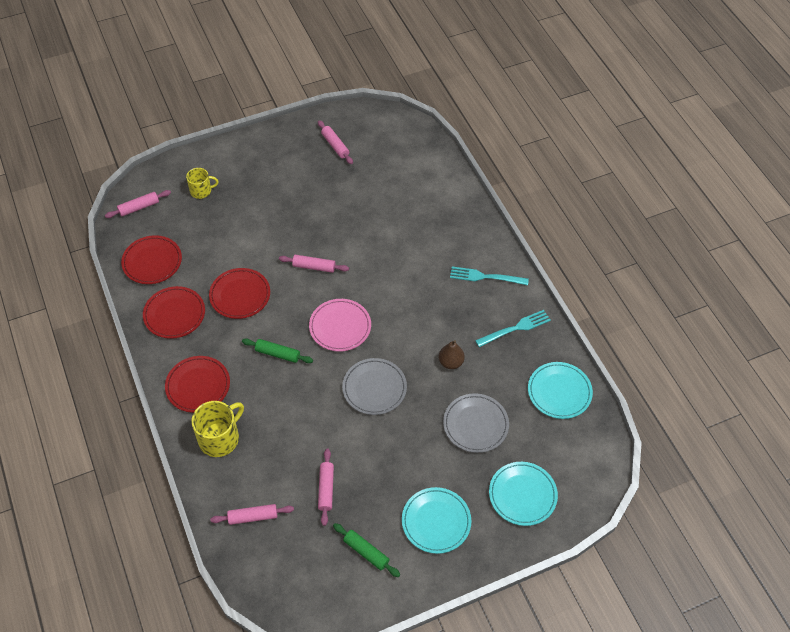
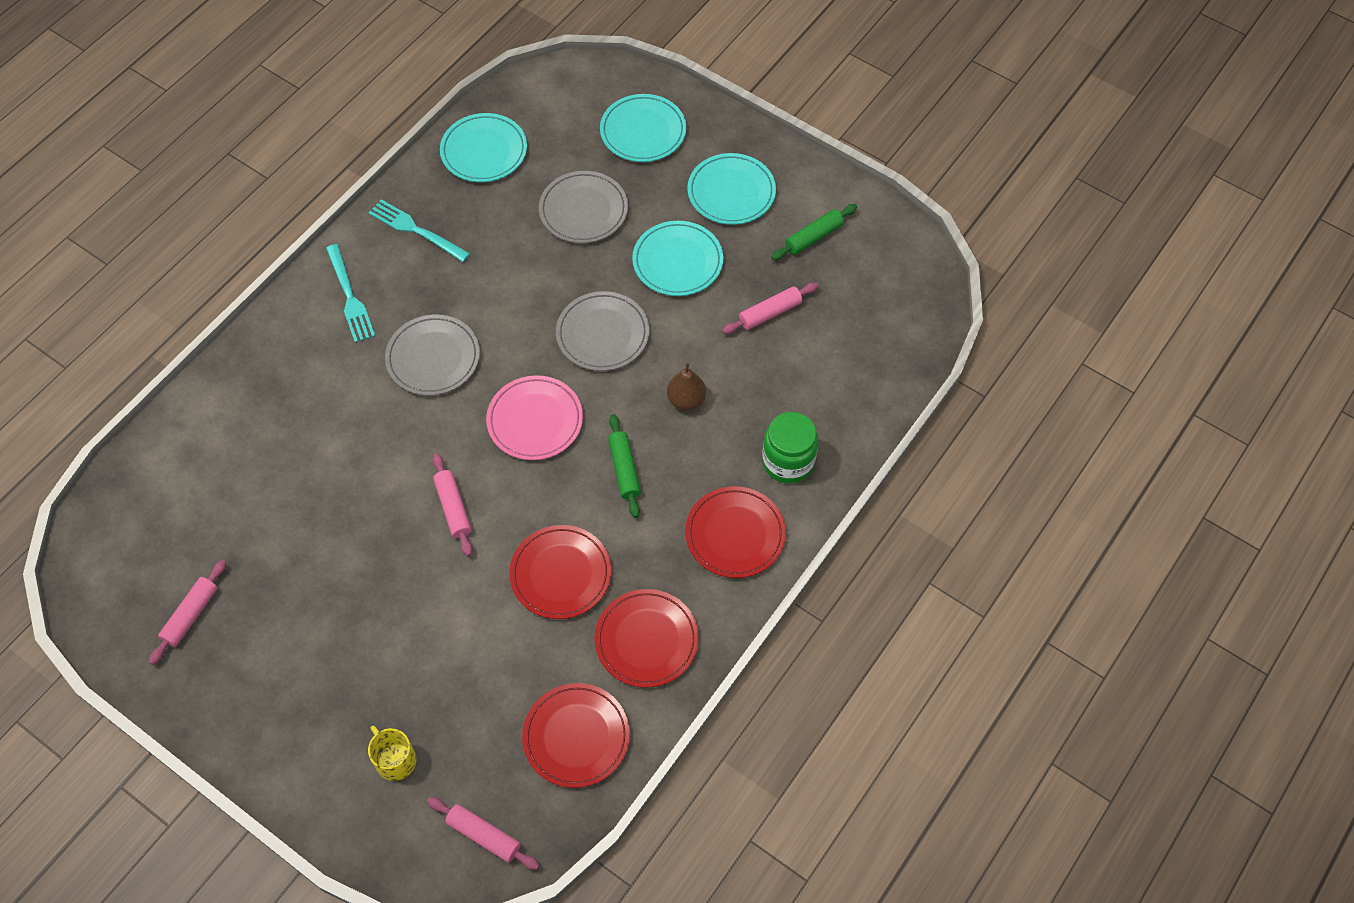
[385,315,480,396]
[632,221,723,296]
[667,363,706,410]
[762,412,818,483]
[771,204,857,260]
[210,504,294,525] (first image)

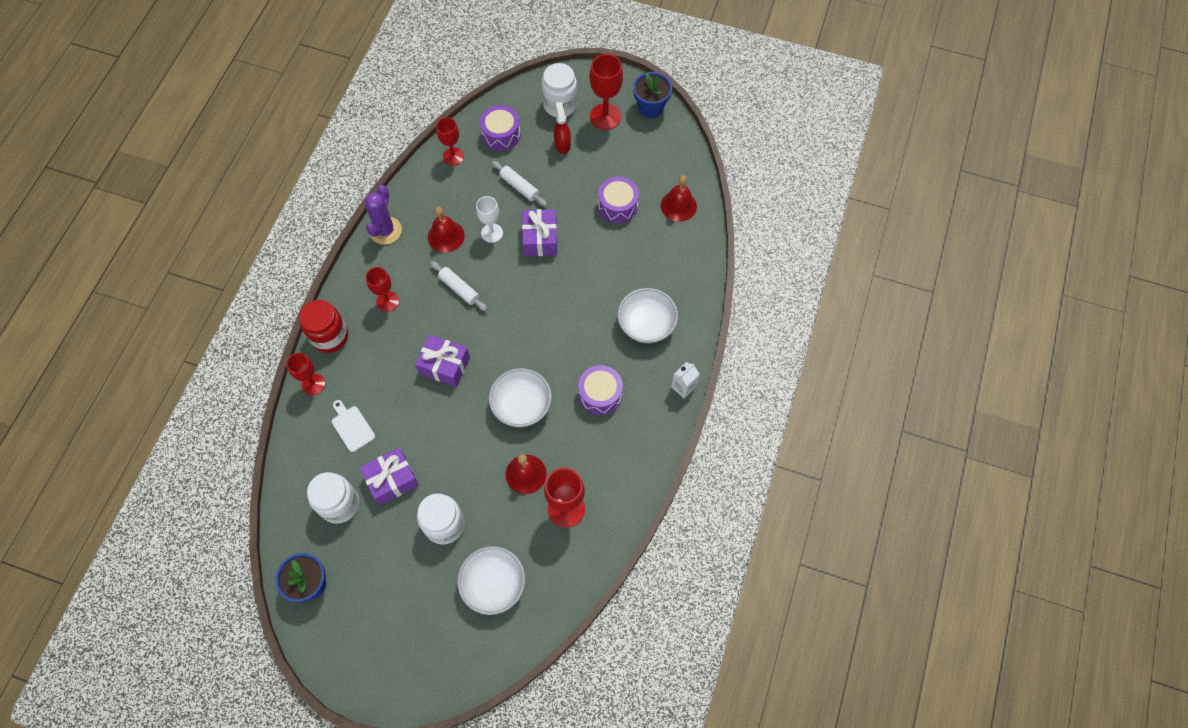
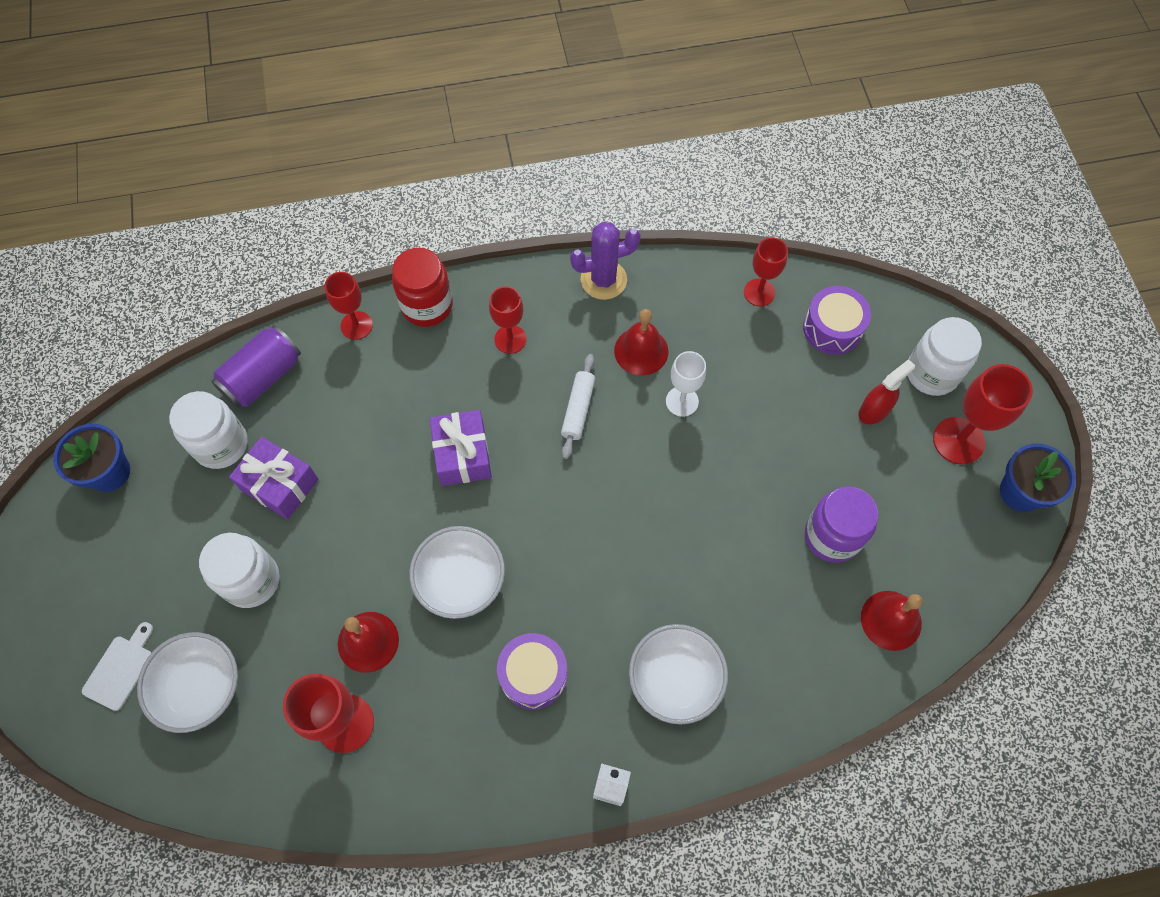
[82,622,153,711]
[211,325,301,408]
[805,486,878,563]
[492,161,547,207] (first image)
[522,209,557,256] (first image)

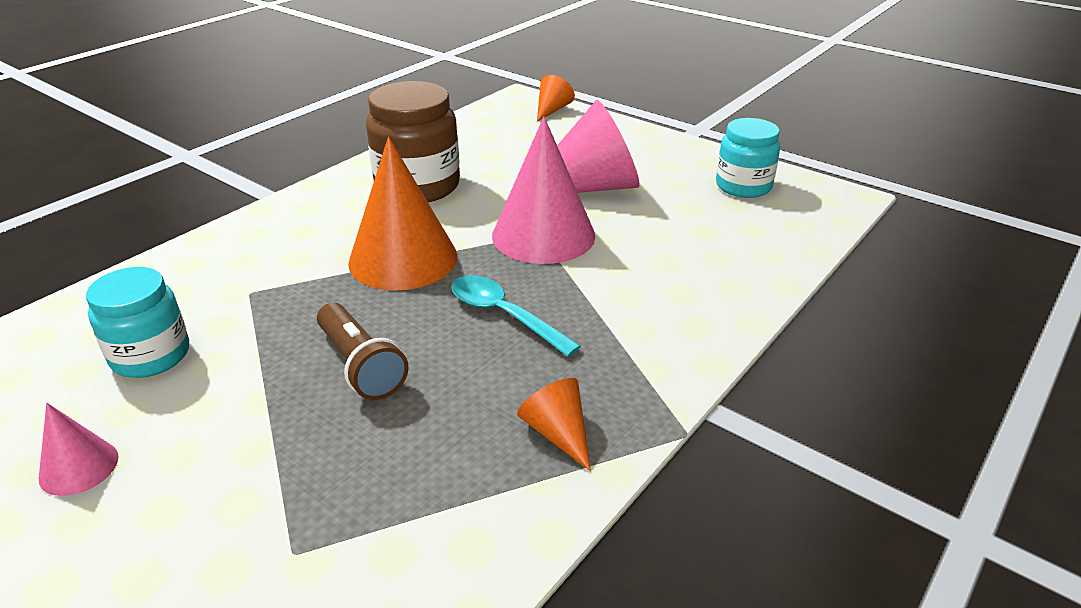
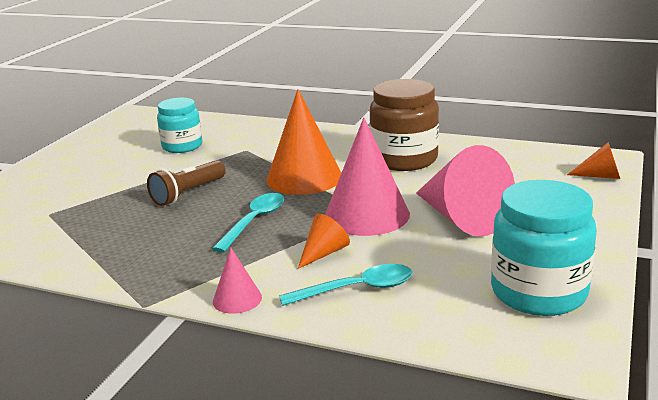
[213,248,262,314]
[279,264,413,306]
[298,214,350,269]
[491,180,597,316]

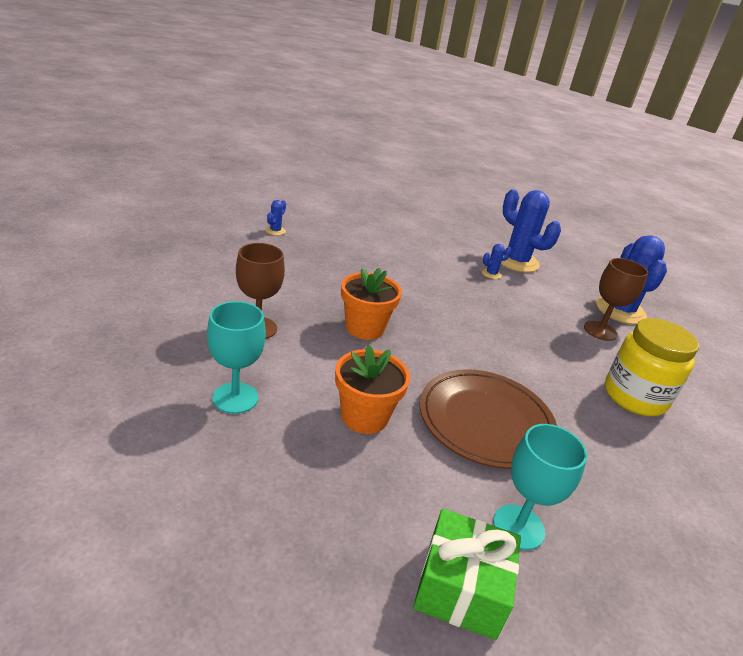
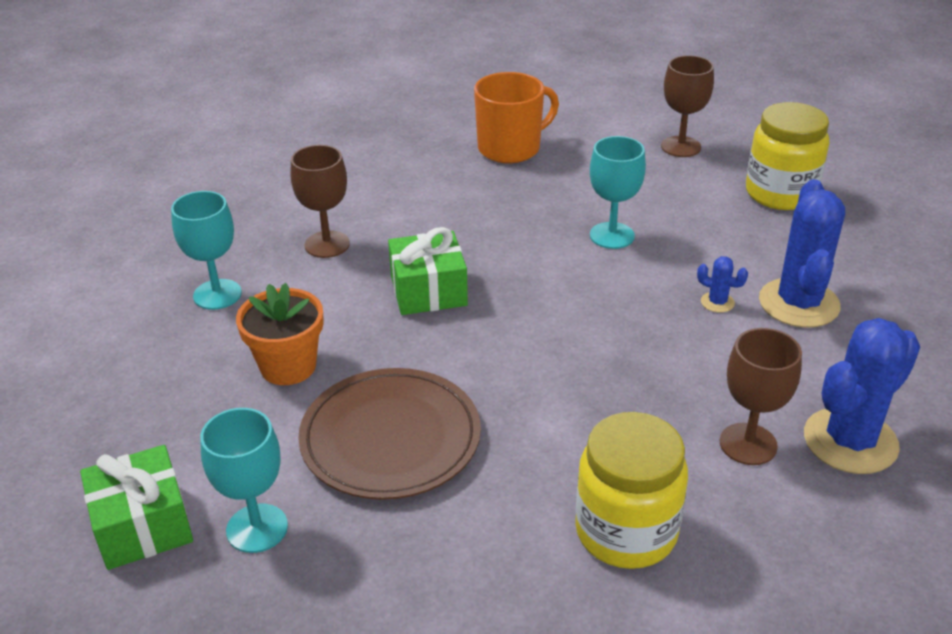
[388,227,468,315]
[474,72,559,163]
[590,136,646,249]
[661,55,714,157]
[746,102,829,210]

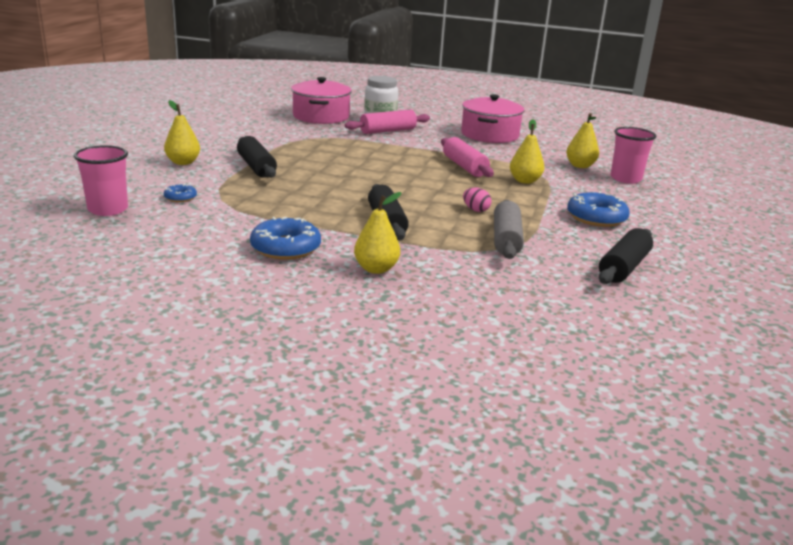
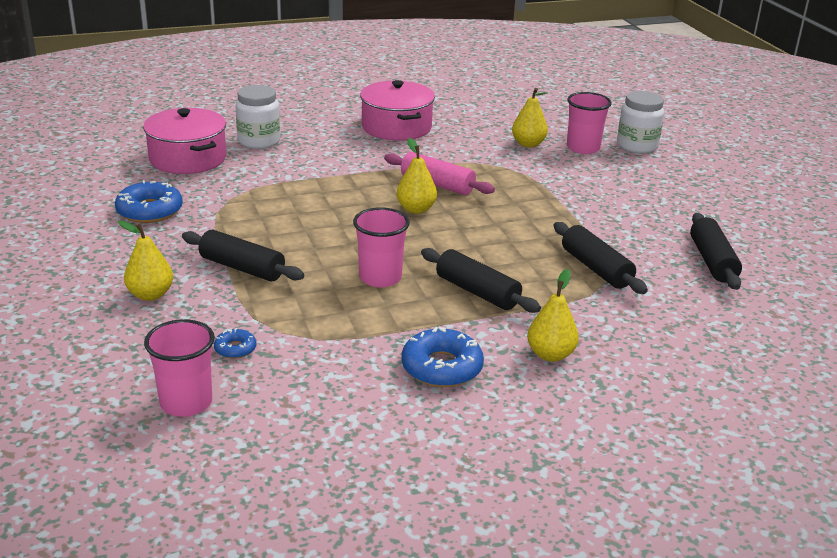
[115,180,183,223]
[353,207,410,287]
[397,138,437,214]
[553,222,648,294]
[617,91,664,154]
[345,110,430,134] (first image)
[463,187,492,212] (first image)

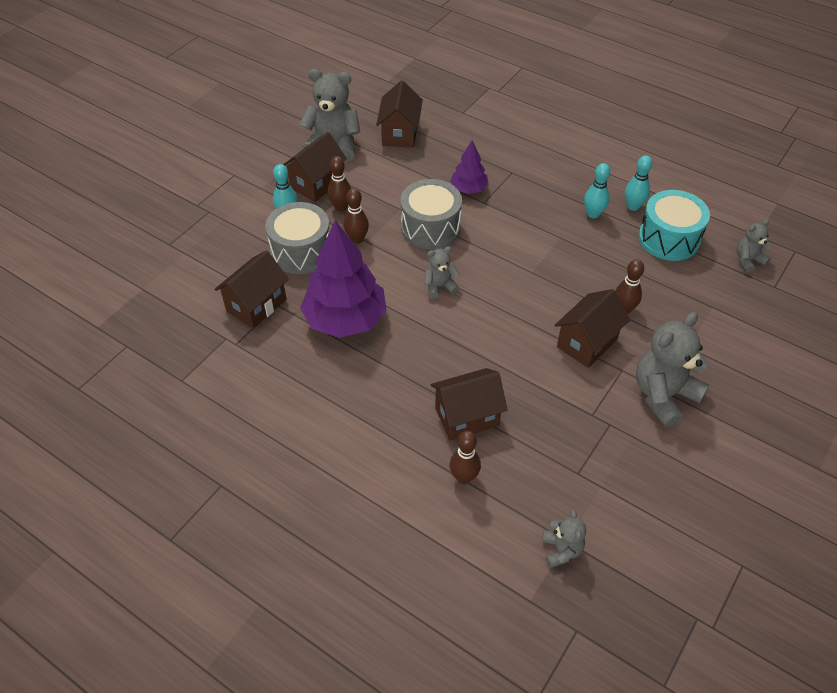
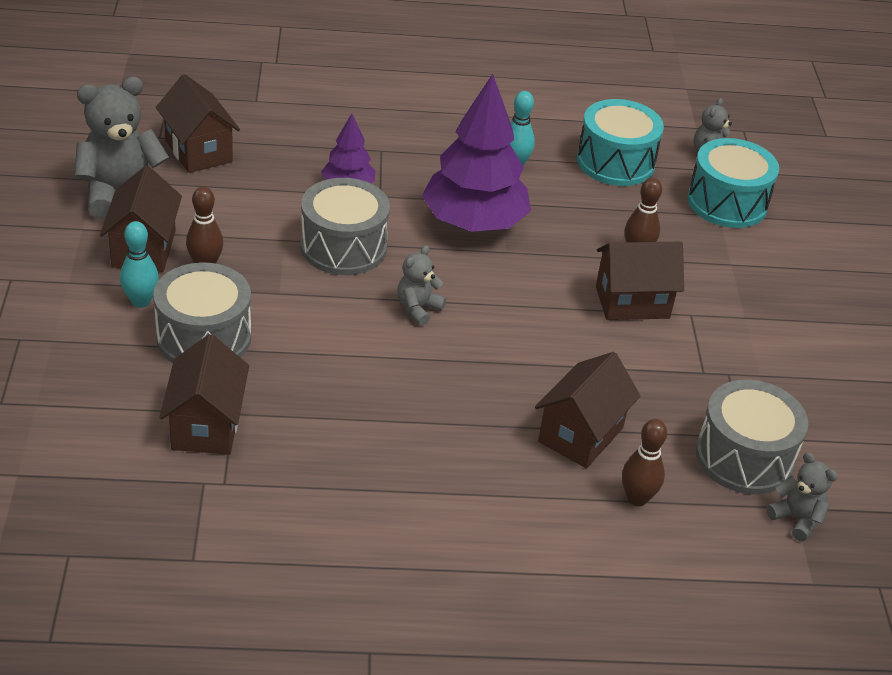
[422,74,531,232]
[596,242,684,320]
[687,138,779,228]
[696,380,808,494]
[344,188,369,244] (first image)
[625,155,652,211] (first image)
[636,312,709,427] (first image)

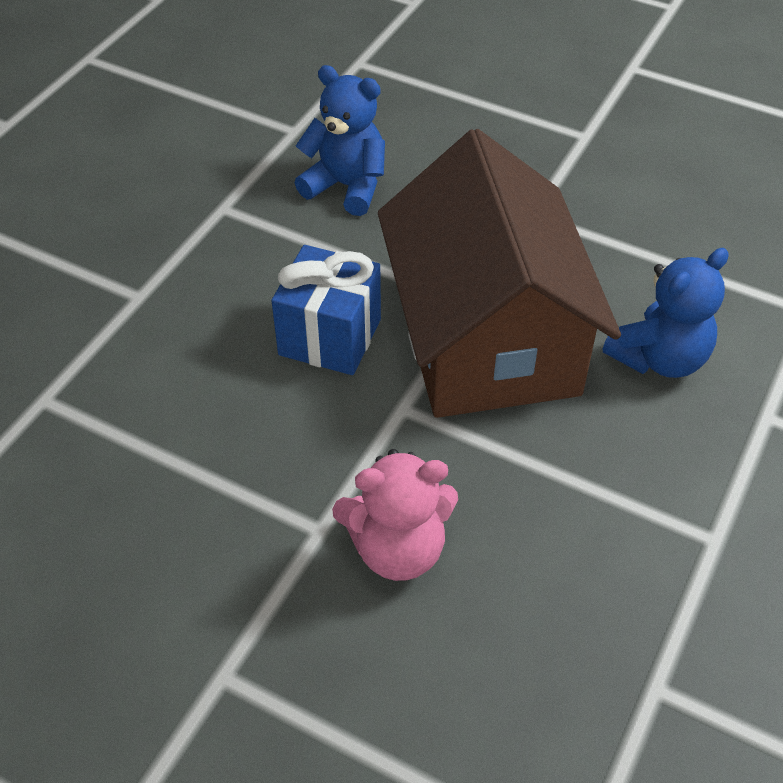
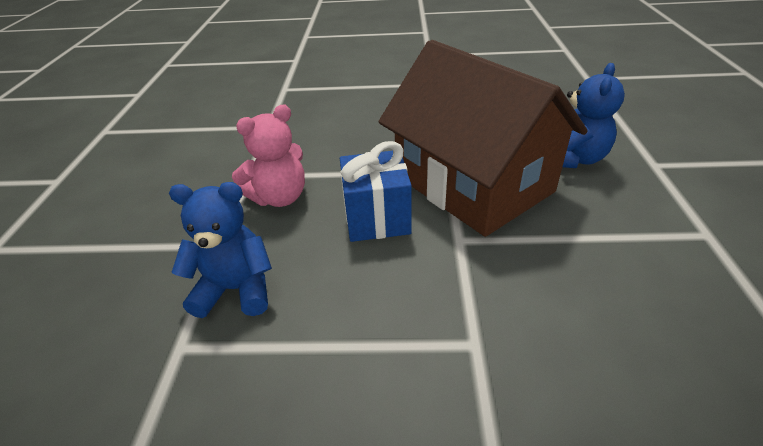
[169,182,272,318]
[232,105,305,207]

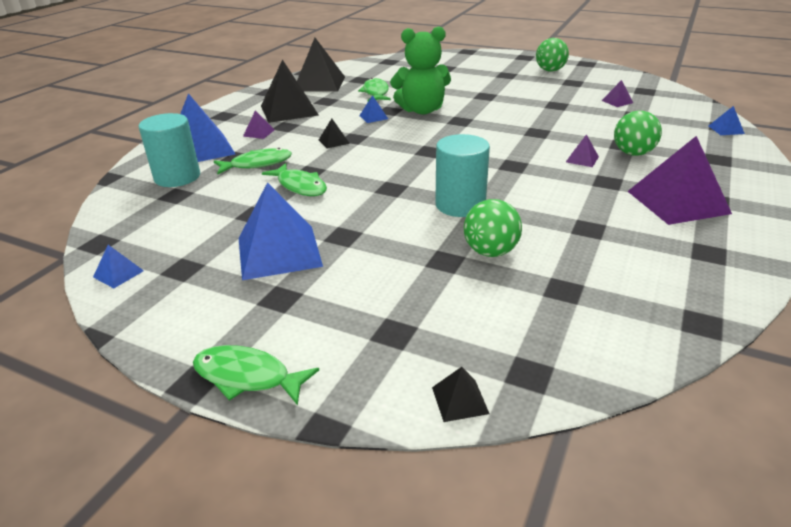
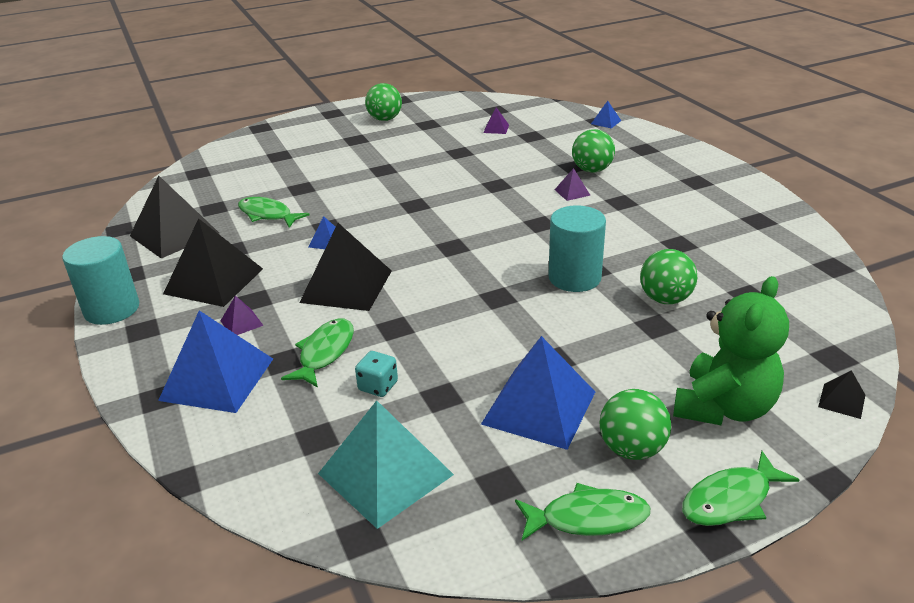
[62,236,139,325]
[299,223,392,311]
[318,400,454,529]
[355,351,398,397]
[515,483,650,541]
[599,389,672,460]
[673,276,789,425]
[93,245,144,288] (first image)
[628,136,732,225] (first image)

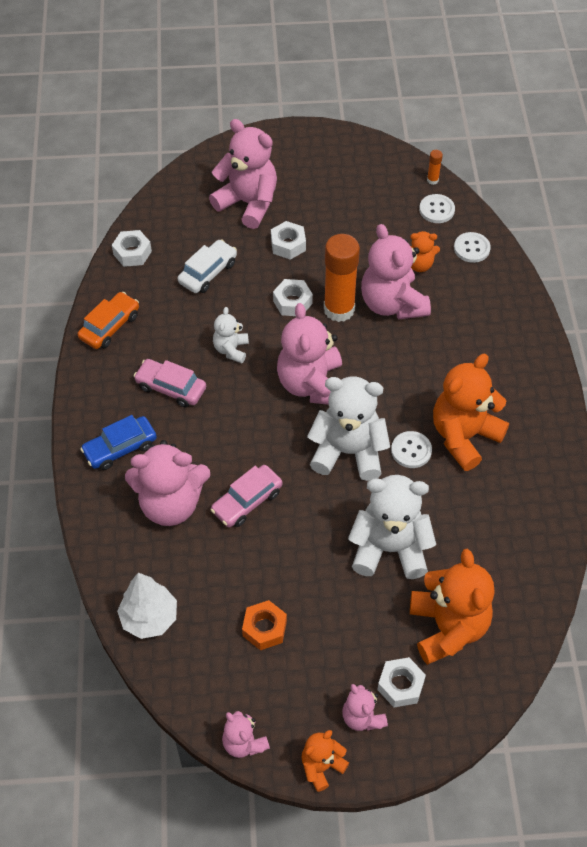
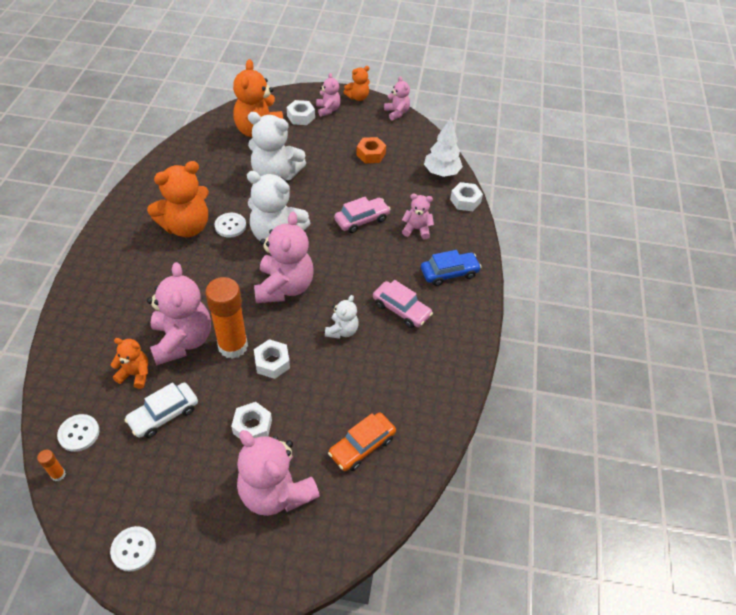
[110,526,156,572]
[124,382,198,438]
[328,413,396,471]
[402,194,434,239]
[450,182,483,211]

